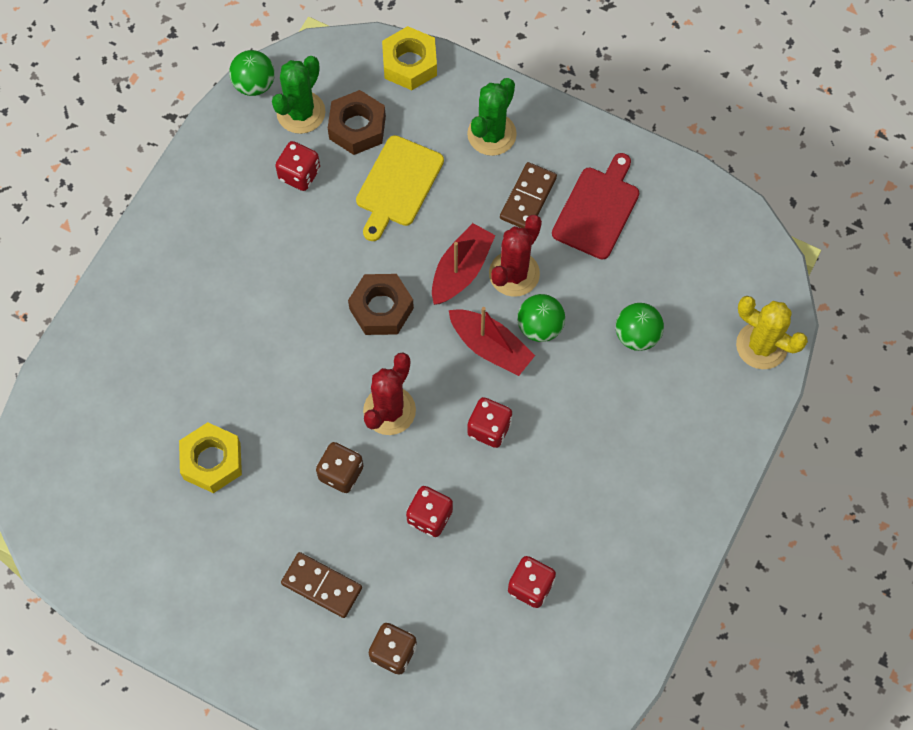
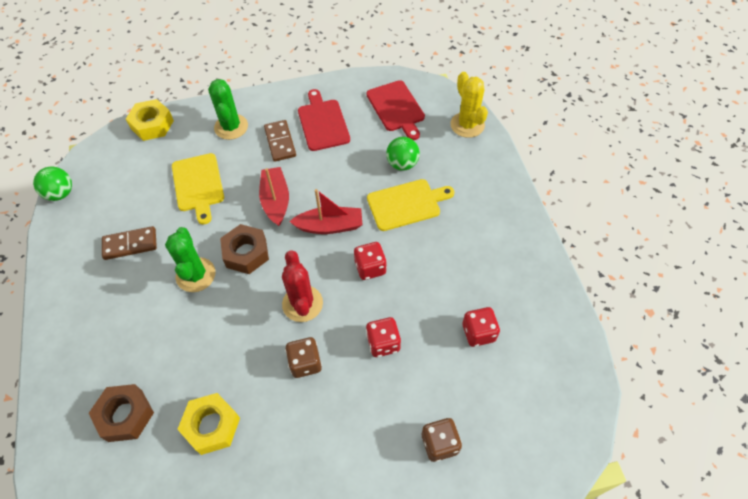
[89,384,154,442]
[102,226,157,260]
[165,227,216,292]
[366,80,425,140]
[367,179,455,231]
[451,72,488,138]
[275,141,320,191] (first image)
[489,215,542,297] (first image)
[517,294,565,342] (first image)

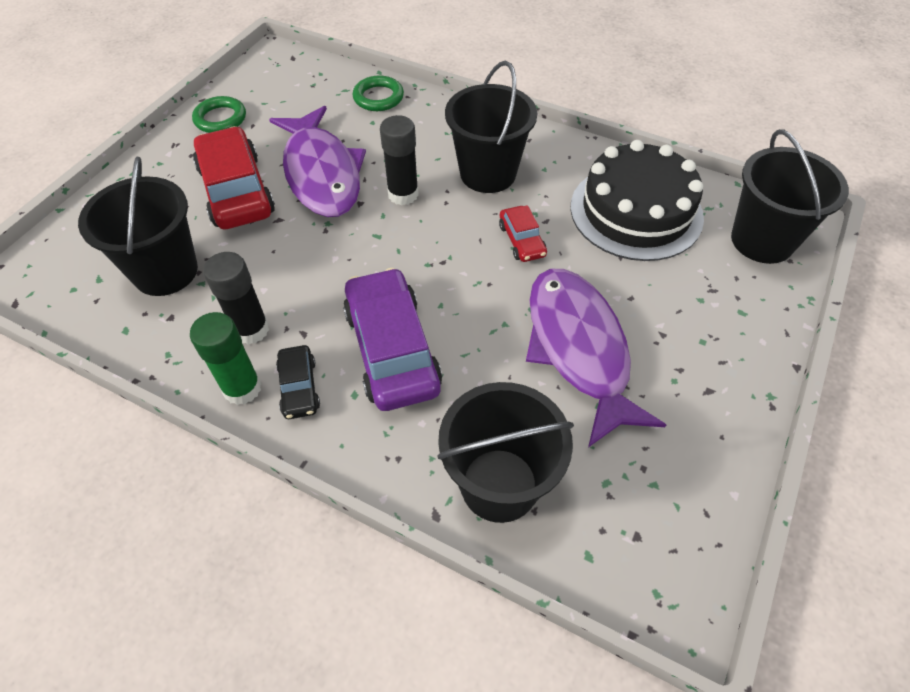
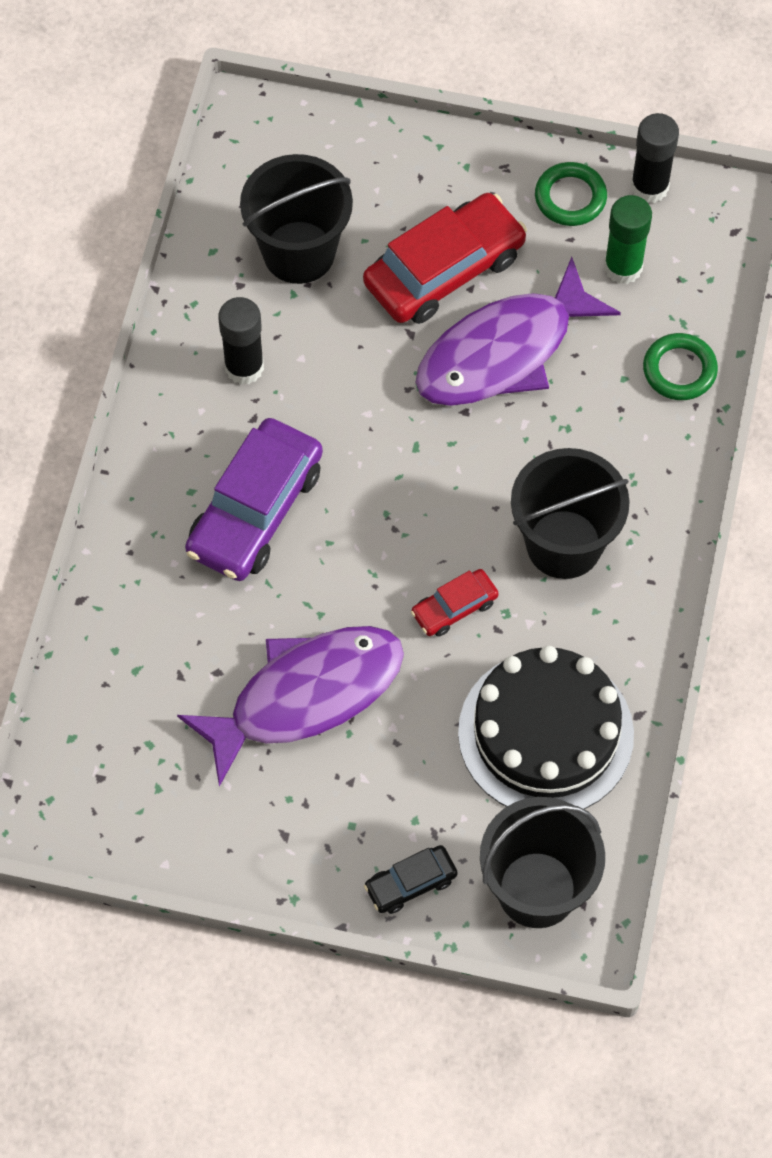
[185,418,323,581]
[364,845,458,914]
[604,195,652,284]
[631,113,679,203]
[437,382,574,523] (first image)

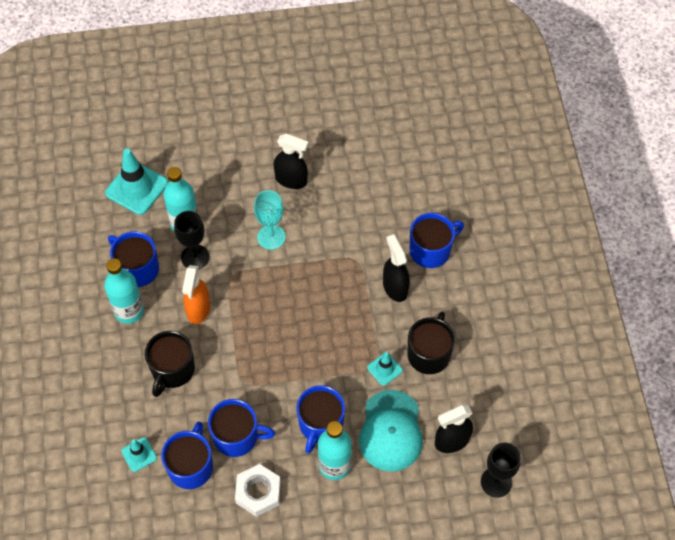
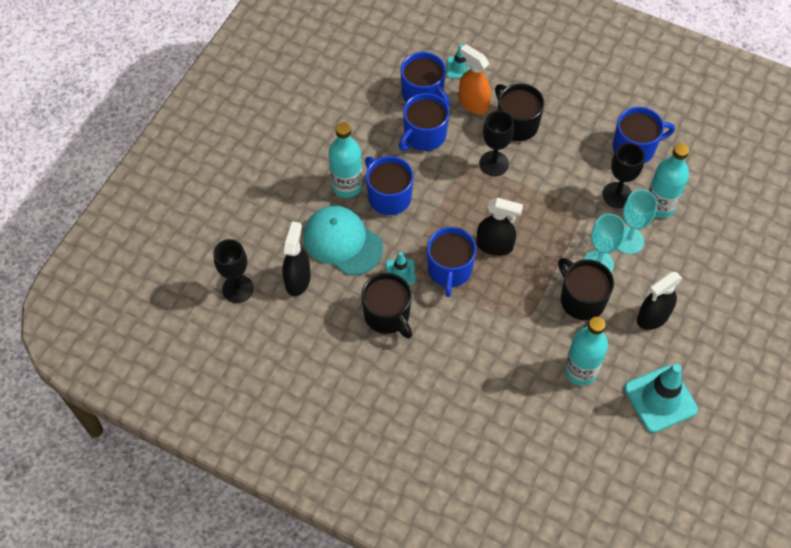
[427,227,476,297]
[459,44,491,114]
[477,198,523,256]
[479,111,514,176]
[558,258,614,320]
[564,317,608,385]
[618,190,657,254]
[624,364,698,433]
[235,464,281,517] (first image)

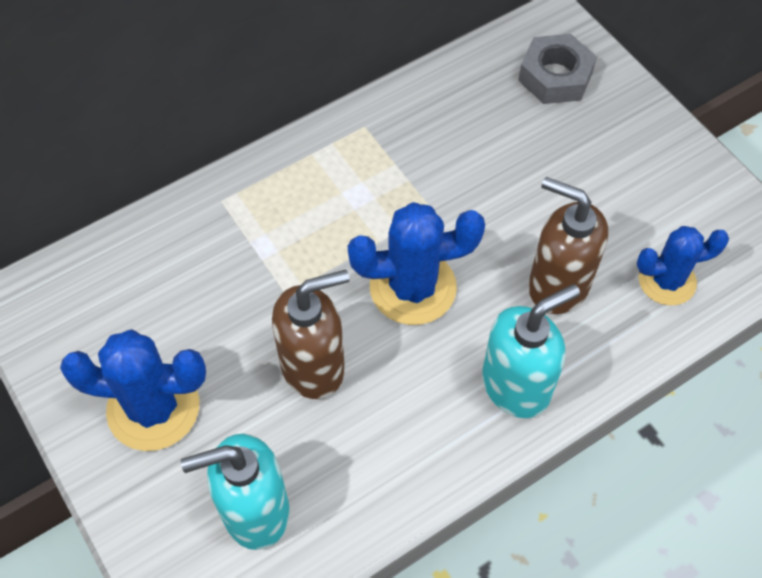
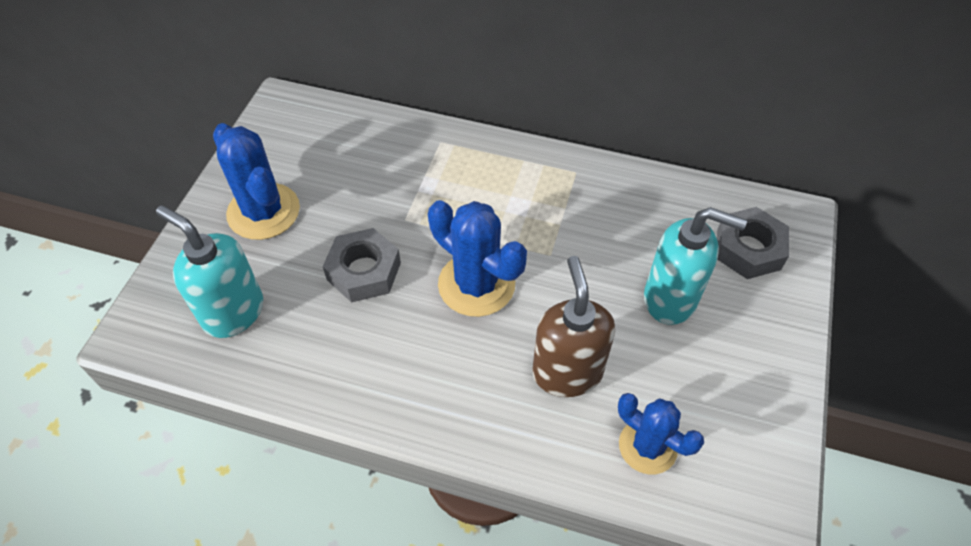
[323,228,401,302]
[644,207,747,325]

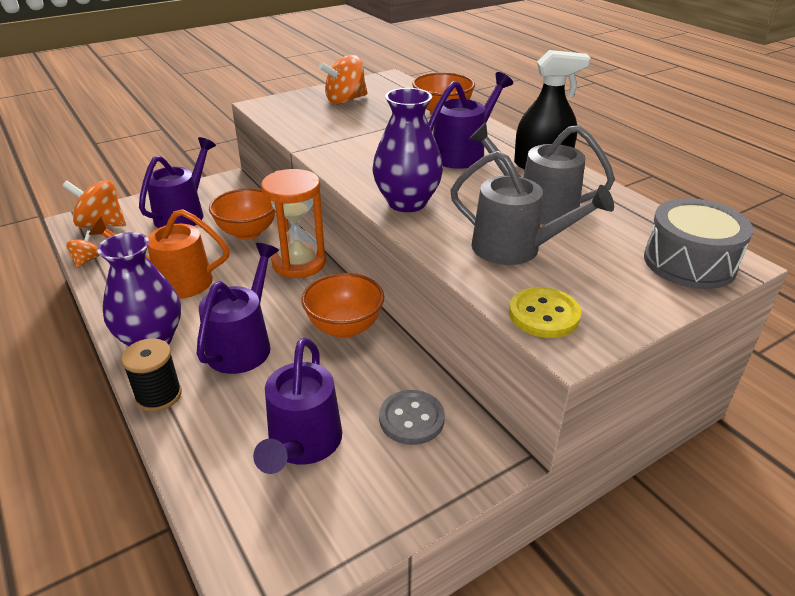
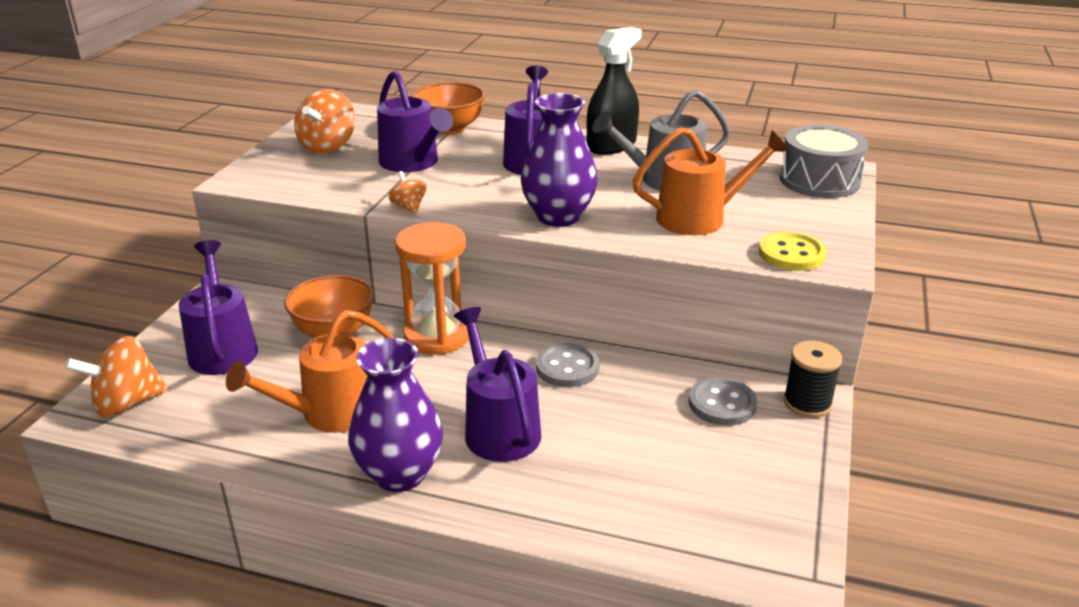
[377,70,453,172]
[388,171,427,214]
[536,343,599,387]
[633,127,789,235]
[783,340,842,418]

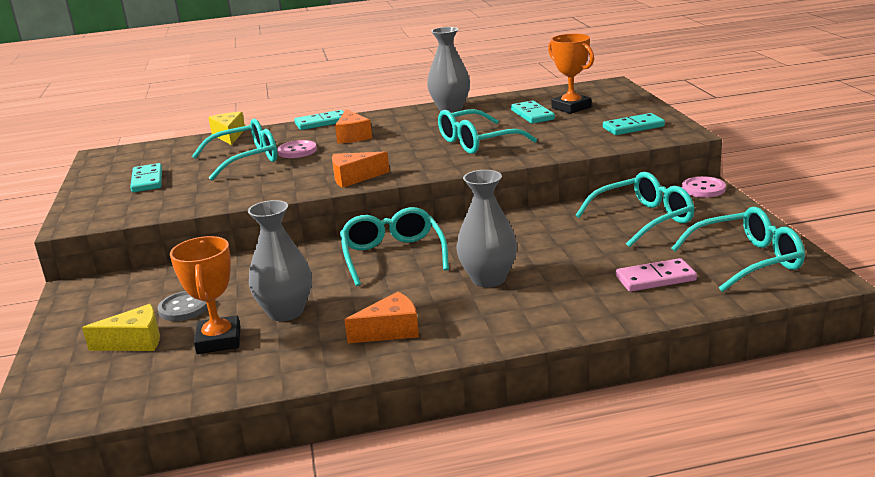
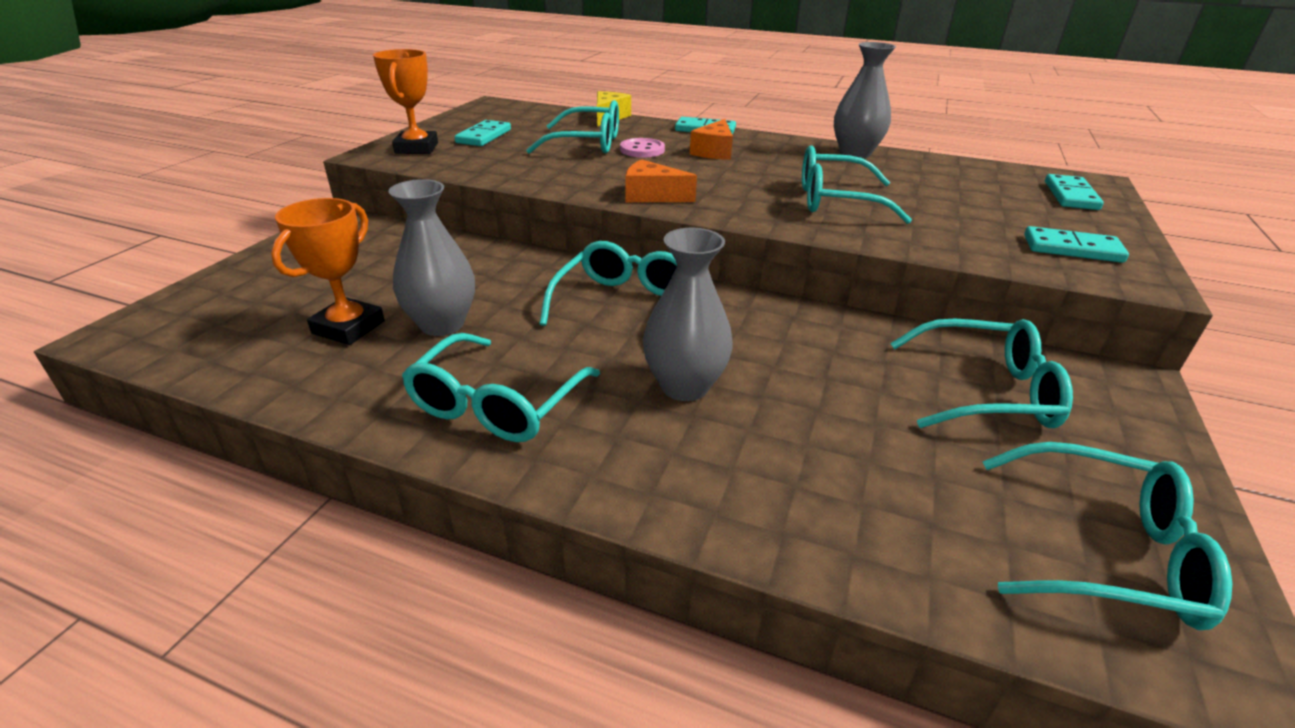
[373,49,438,154]
[402,333,600,442]
[1045,174,1104,210]
[82,304,160,351] (first image)
[157,291,208,321] (first image)
[616,258,697,292] (first image)
[682,176,726,198] (first image)

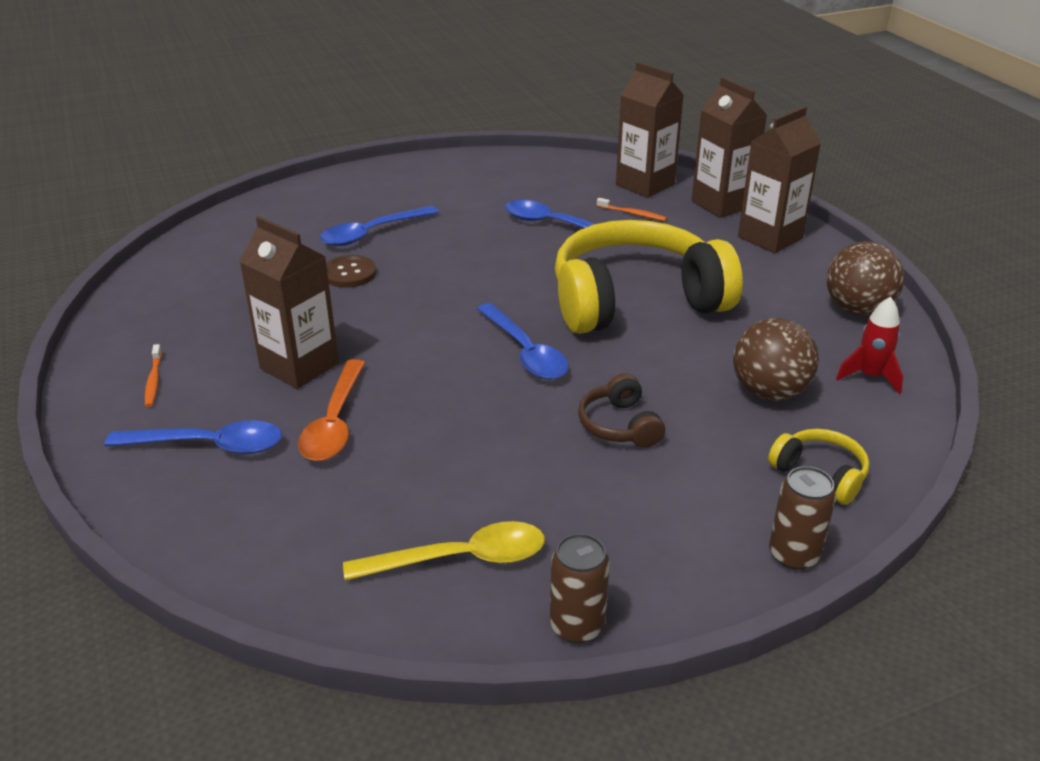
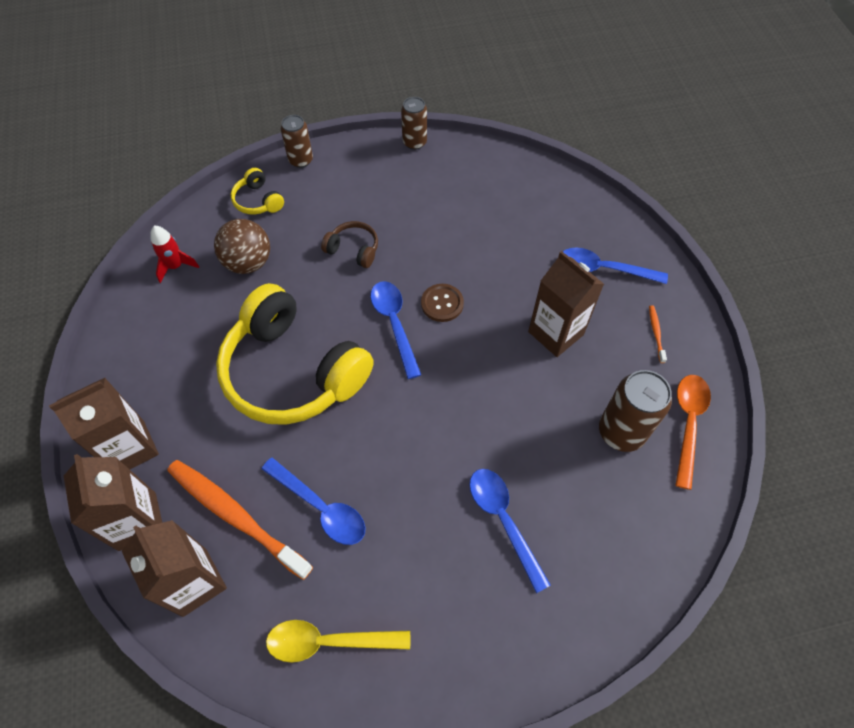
[167,460,313,580]
[216,283,374,425]
[266,620,410,662]
[321,221,378,268]
[421,284,464,322]
[470,469,551,593]
[599,370,672,452]
[675,375,711,490]
[827,241,904,315] (first image)

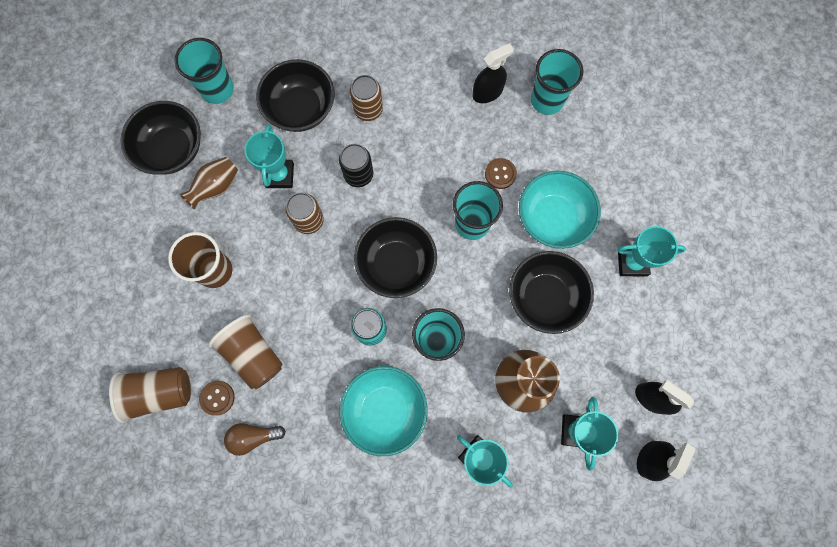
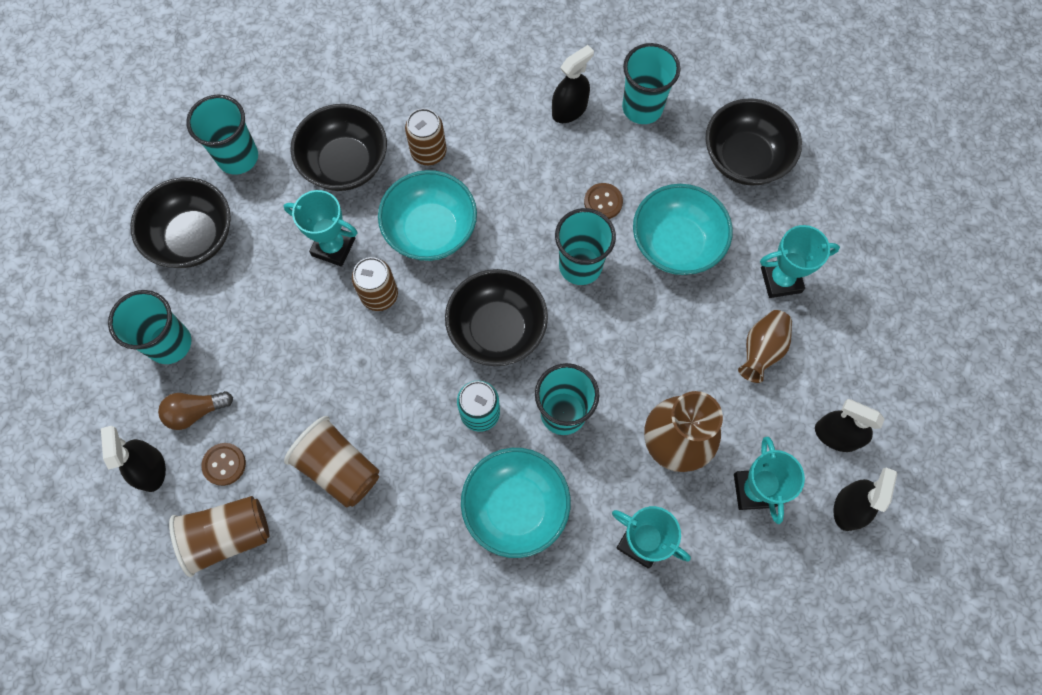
[101,426,166,492]
[108,290,191,364]
[158,391,233,430]
[202,443,246,486]
[284,190,358,267]
[378,170,477,261]
[705,98,802,186]
[738,310,792,383]
[168,232,233,288] (first image)

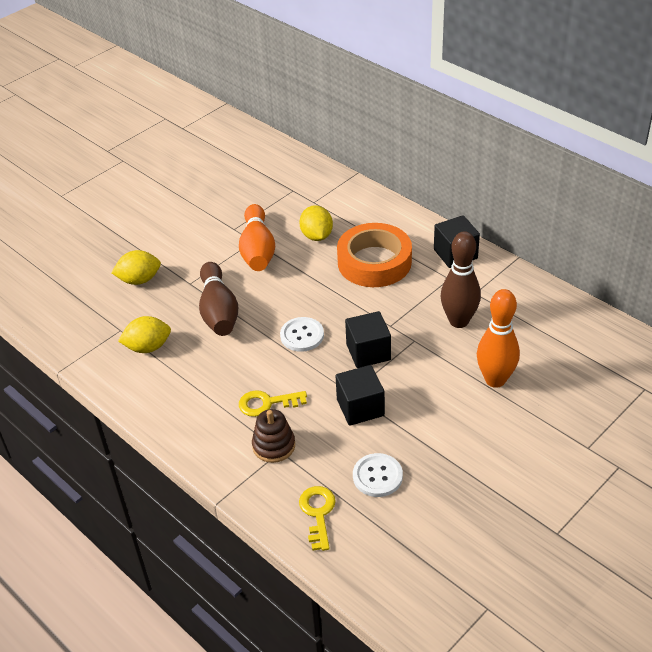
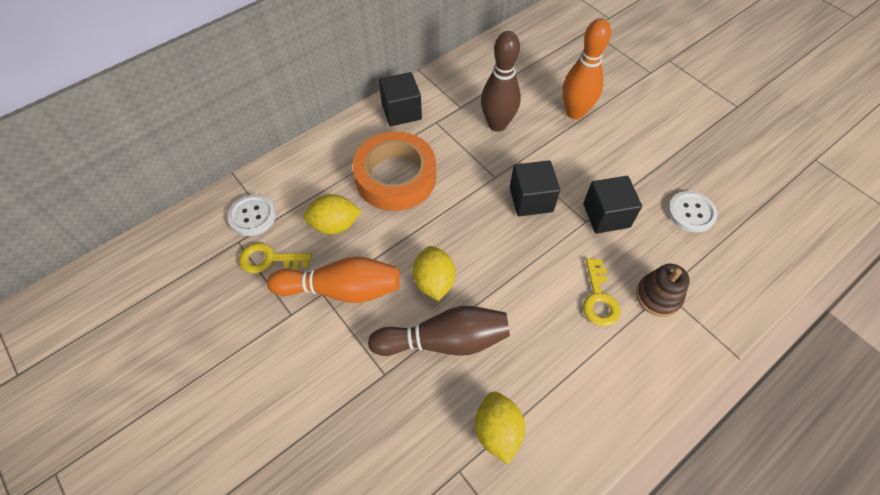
[228,194,276,236]
[239,243,312,273]
[413,246,455,301]

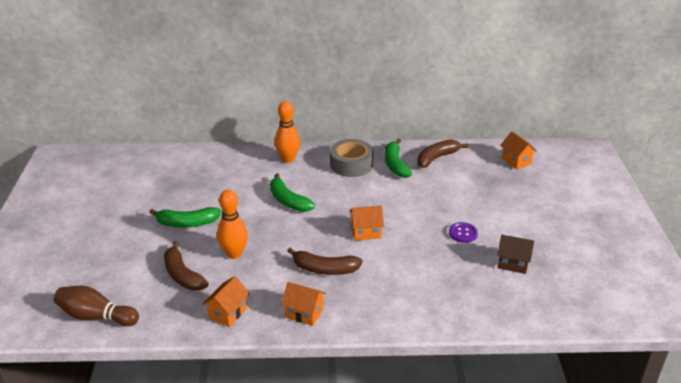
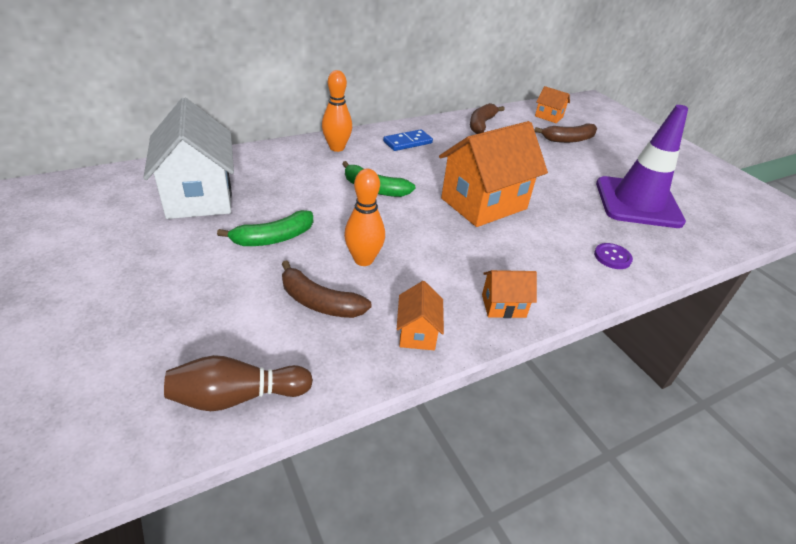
[143,98,234,219]
[383,129,433,151]
[439,121,548,227]
[534,123,597,143]
[594,243,633,269]
[596,105,688,228]
[384,139,412,178] (first image)

